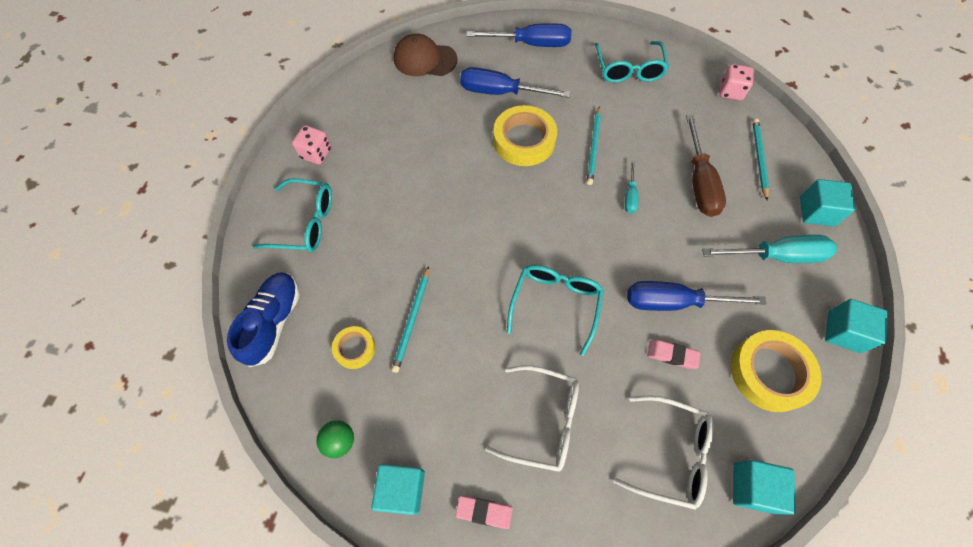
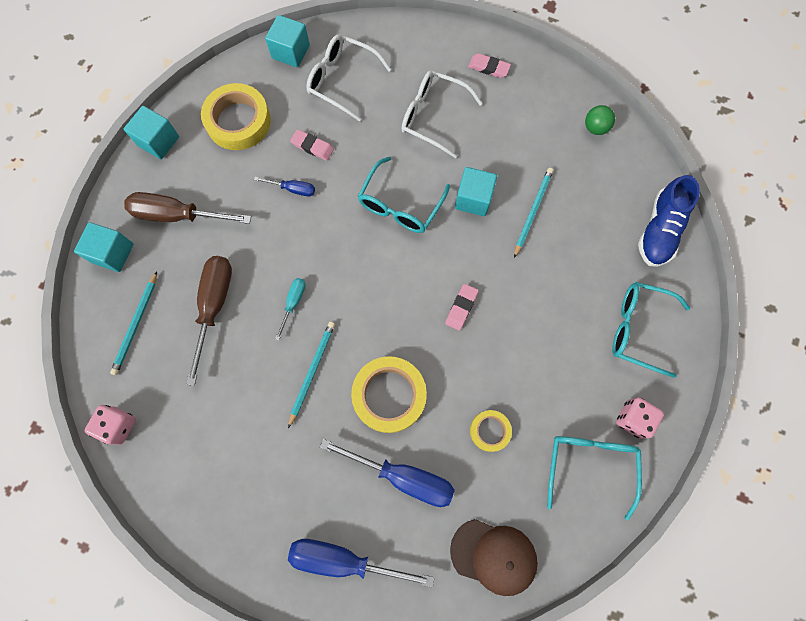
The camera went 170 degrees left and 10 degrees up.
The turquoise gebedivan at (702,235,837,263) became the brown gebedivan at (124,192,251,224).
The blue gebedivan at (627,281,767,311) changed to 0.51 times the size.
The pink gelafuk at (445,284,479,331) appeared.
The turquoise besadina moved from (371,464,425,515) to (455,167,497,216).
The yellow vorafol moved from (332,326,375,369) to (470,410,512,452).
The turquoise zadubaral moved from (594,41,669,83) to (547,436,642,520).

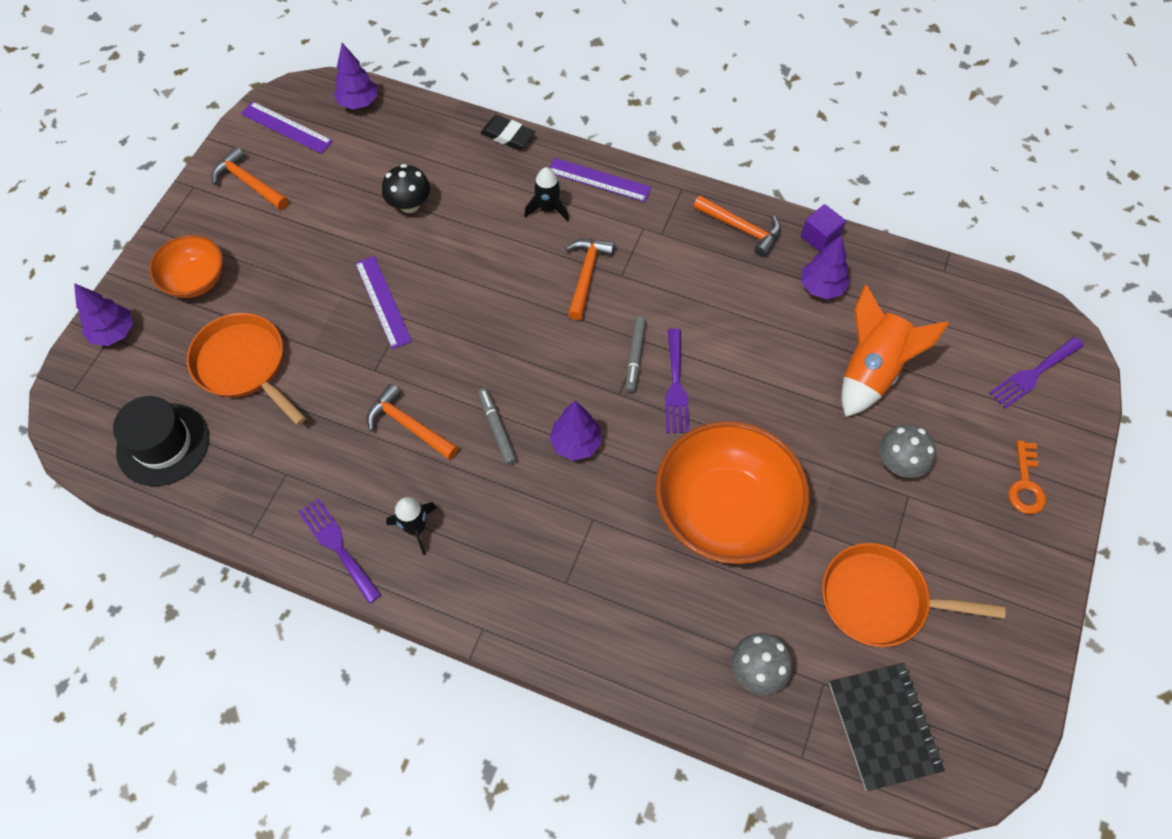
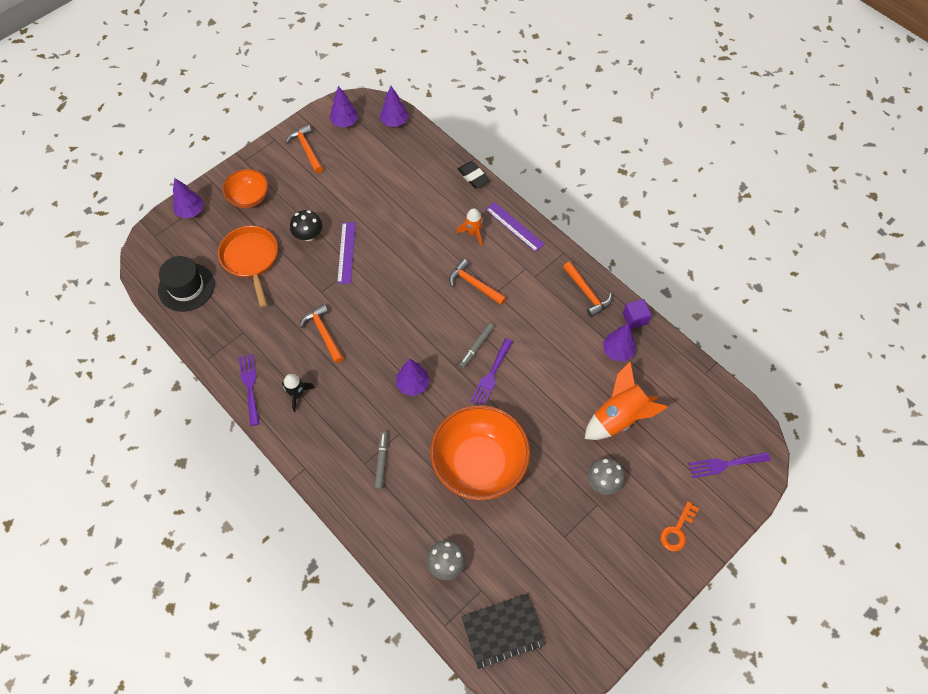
The camera went 25 degrees right and 0 degrees up.
The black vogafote moved from (382,164,430,213) to (290,210,322,241).
The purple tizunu at (241,101,333,154) was replaced by the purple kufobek at (329,86,358,128).
The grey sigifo moved from (478,388,517,465) to (375,431,388,490).
The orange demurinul at (565,239,614,320) turned 90 degrees counterclockwise.
The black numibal at (524,167,569,222) became the orange numibal at (457,208,483,246).
The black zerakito at (829,663,945,791) turned 60 degrees clockwise.
The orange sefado at (822,543,1005,647) disappeared.

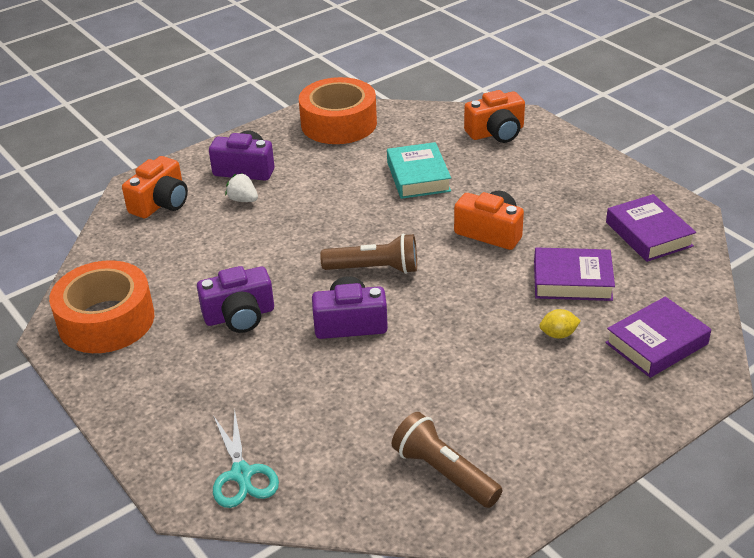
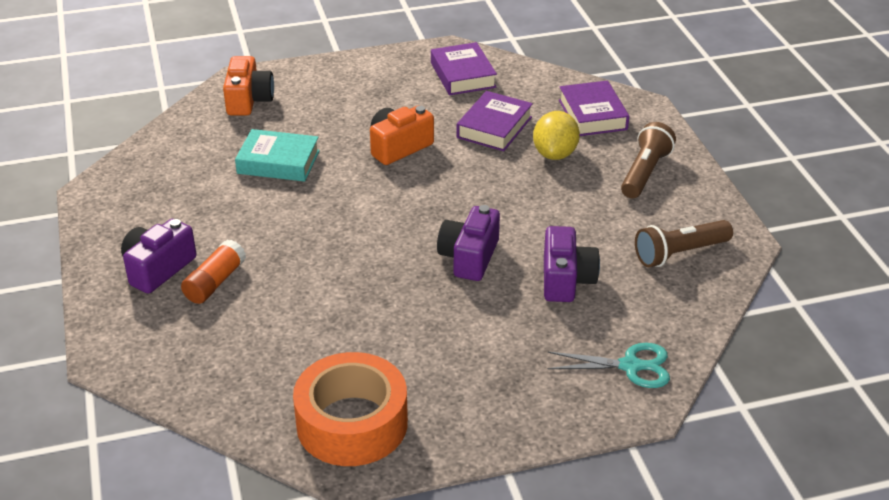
The camera went 70 degrees left and 0 degrees up.
The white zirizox at (225,173,258,202) was replaced by the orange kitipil at (181,240,246,304).
The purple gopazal at (606,194,696,262) turned 75 degrees clockwise.
The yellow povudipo at (539,309,581,339) changed to 1.80 times the size.
The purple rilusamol moved from (197,266,274,333) to (544,226,600,302).
The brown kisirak moved from (320,233,417,274) to (621,122,676,198).
The orange rilusamol at (122,156,188,218) disappeared.
The orange vorafol at (299,77,377,144) disappeared.

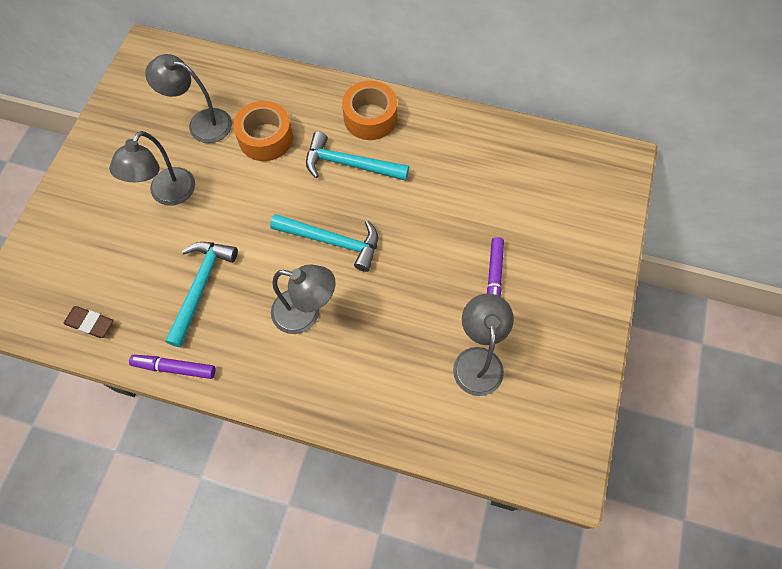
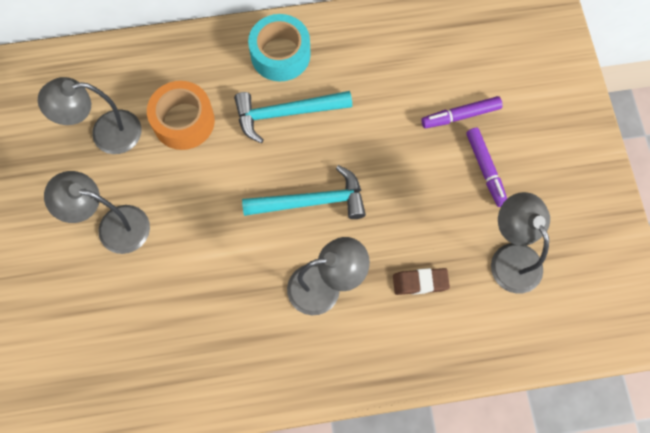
The camera went 25 degrees left and 5 degrees up.
The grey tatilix at (109,131,195,206) turned 105 degrees clockwise.
The orange vorafol at (342,81,397,140) became the turquoise vorafol at (248,14,311,81).
The brown gelafuk moved from (64,306,113,338) to (393,268,450,295).
The purple sigifo moved from (129,355,216,379) to (421,96,503,128).
The turquoise demurinul at (165,242,238,347) disappeared.

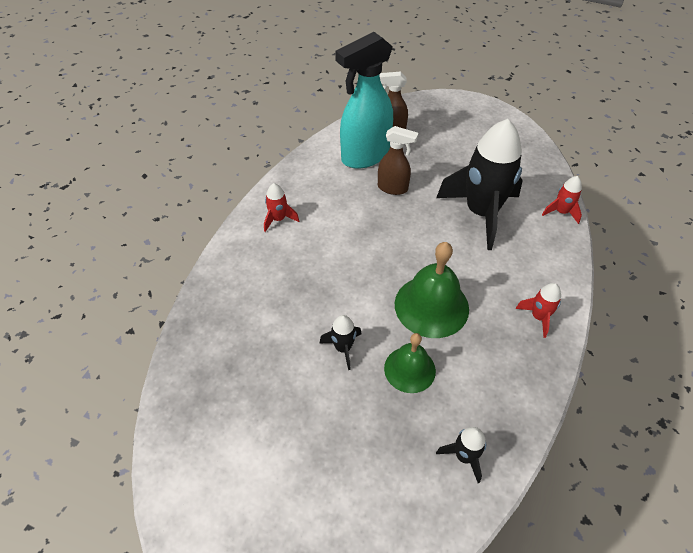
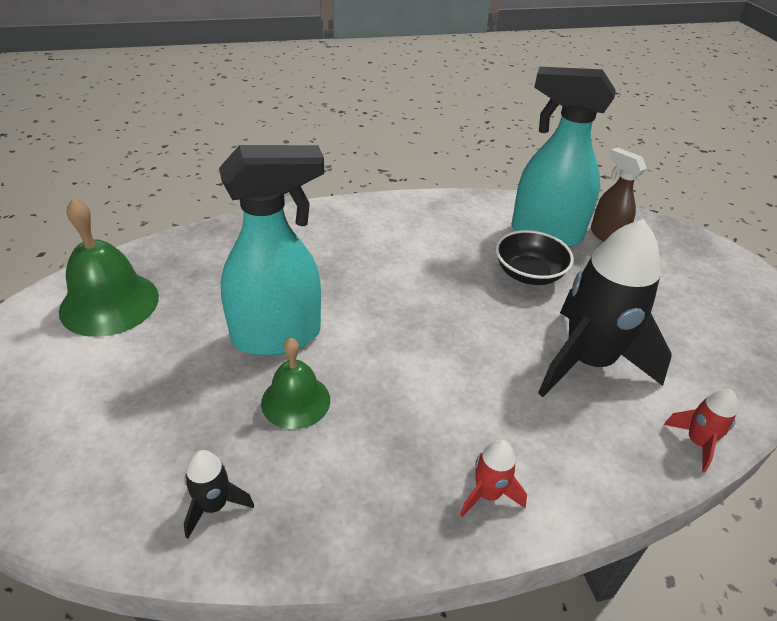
The camera went 50 degrees right and 10 degrees down.
The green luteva moved from (395,242,469,338) to (59,197,159,337).
The black numibal at (320,315,361,370) was replaced by the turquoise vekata at (219,145,324,356).
The brown vekata at (378,126,418,195) was replaced by the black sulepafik at (496,230,574,285).
The red numibal at (264,183,299,232) disappeared.

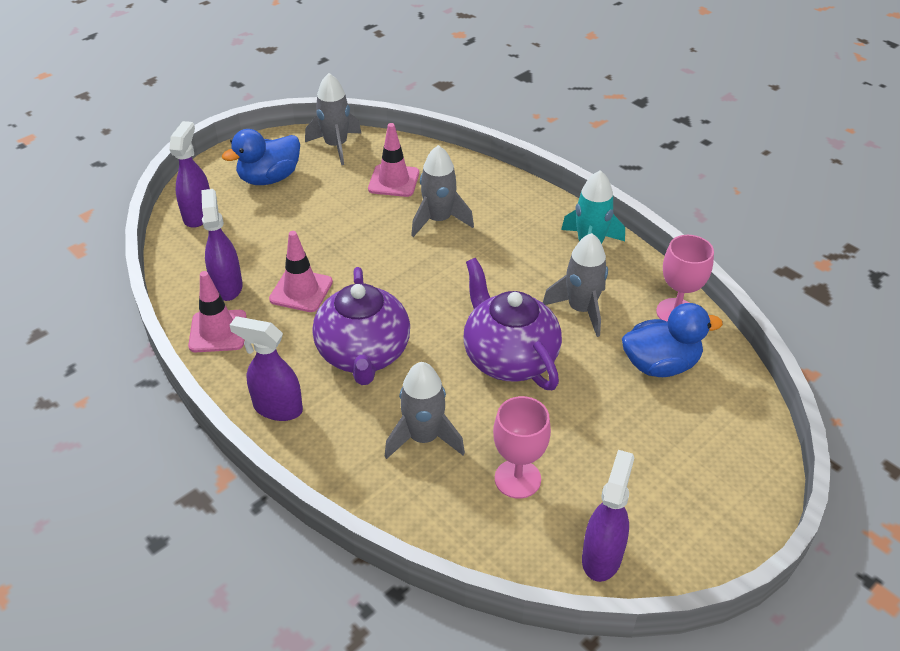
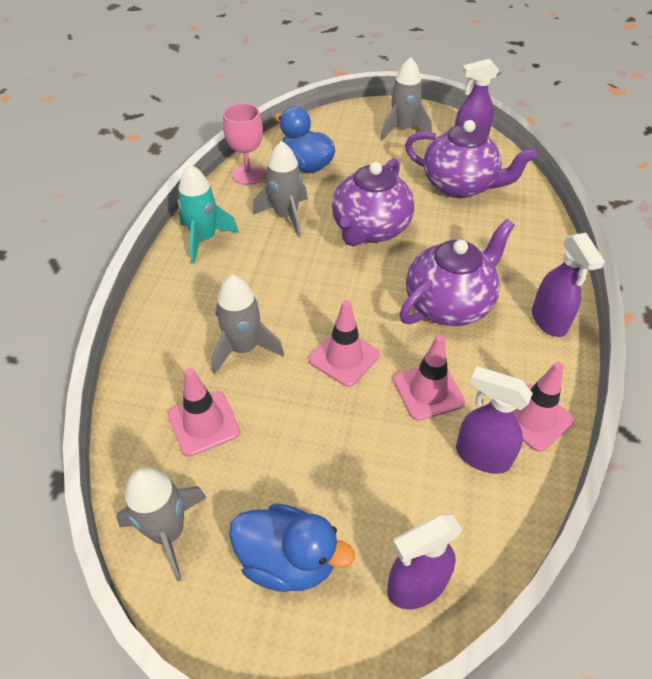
The camera went 125 degrees left and 5 degrees up.
The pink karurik at (309,300,380,387) appeared.
The grey numibal moved from (384,362,465,459) to (380,57,432,140).
The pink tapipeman at (493,396,551,499) was replaced by the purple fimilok at (405,120,537,198).
The purple vekata at (201,189,243,301) turned 75 degrees clockwise.

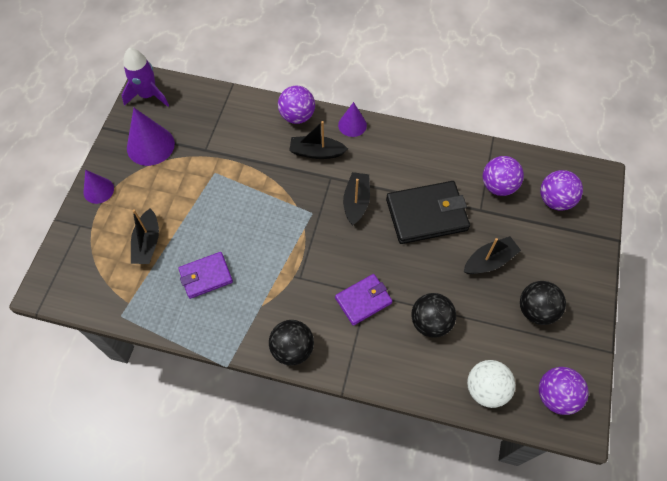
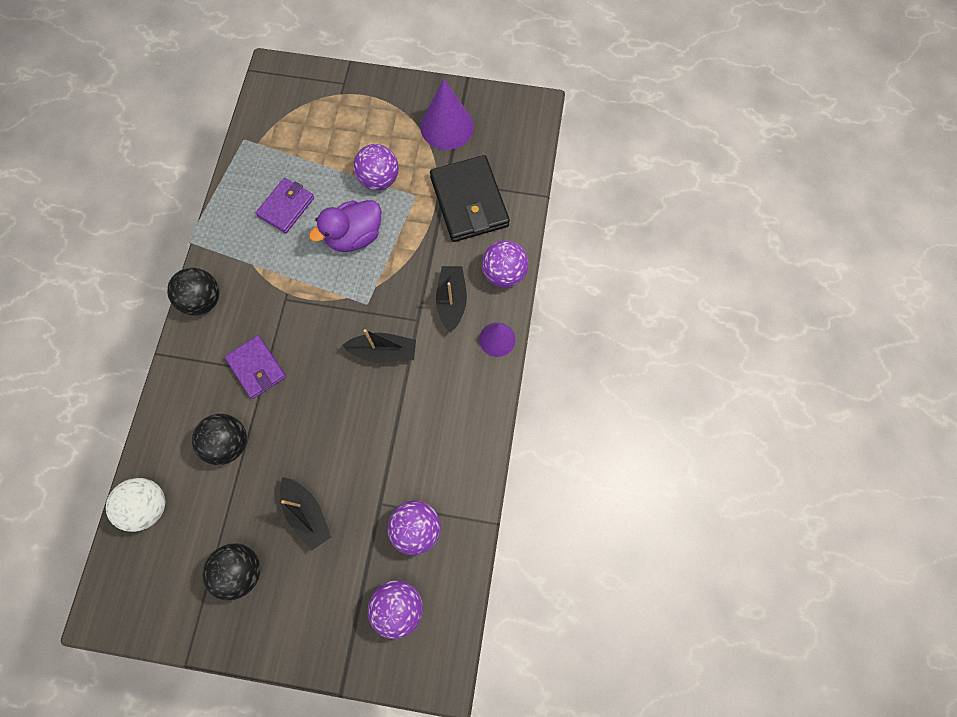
The camera went 85 degrees right and 10 degrees up.
The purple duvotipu at (178,252,233,299) turned 60 degrees clockwise.
The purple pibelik at (309,200,381,252) appeared.
The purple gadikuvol moved from (539,367,588,415) to (353,144,399,191).
The black duvotipu moved from (386,181,470,244) to (430,155,510,242).
The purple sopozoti at (84,170,114,204) disappeared.
The purple numibal at (122,48,169,107) disappeared.
The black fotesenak at (131,208,159,264) disappeared.

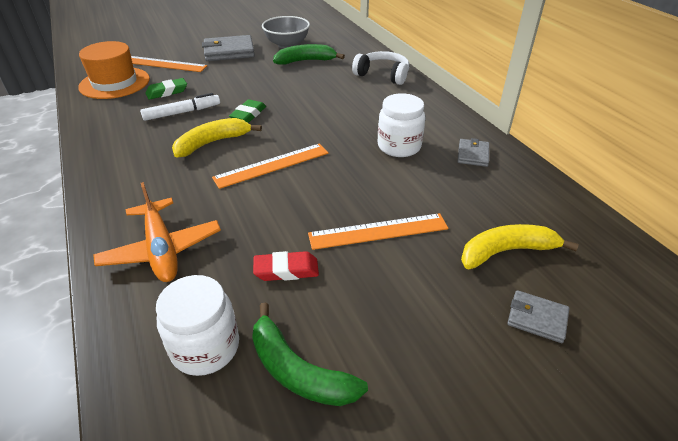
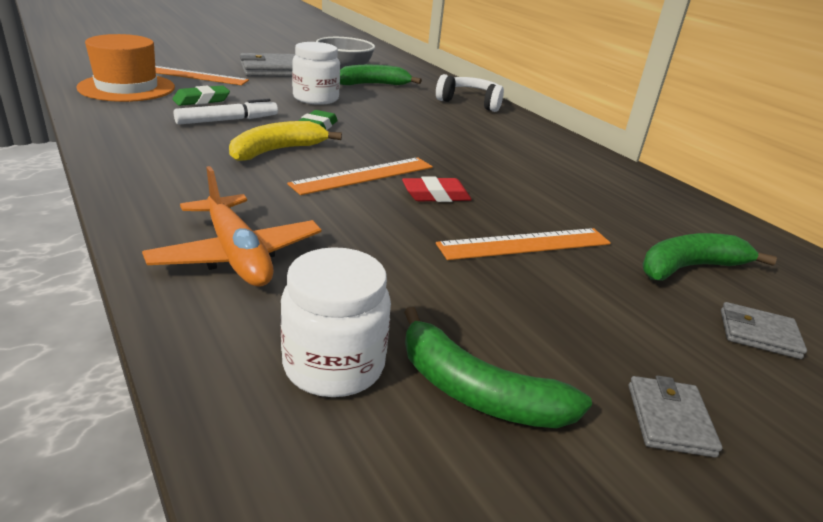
The camera went 10 degrees left and 10 degrees down.
The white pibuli moved from (378,93,425,157) to (292,42,340,105).
The red gelafuk moved from (253,251,319,281) to (402,177,472,202).
The grey duvotipu moved from (458,138,489,167) to (629,375,722,457).
The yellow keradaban at (461,224,579,269) became the green keradaban at (642,233,777,281).

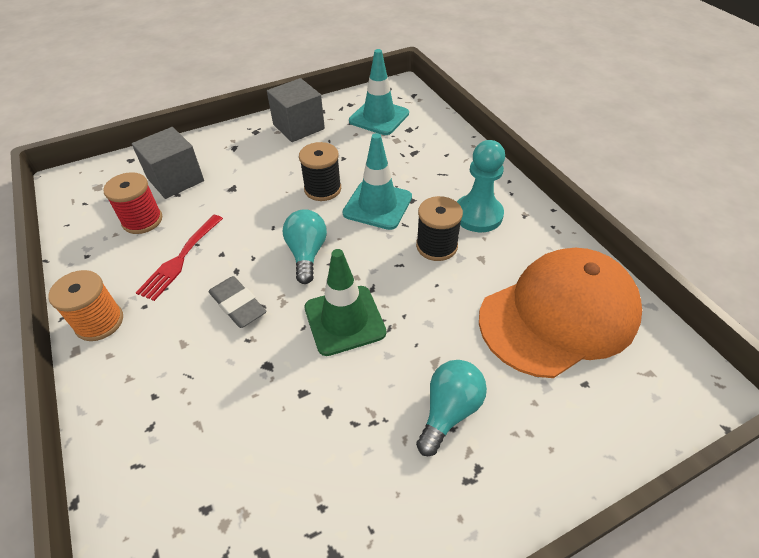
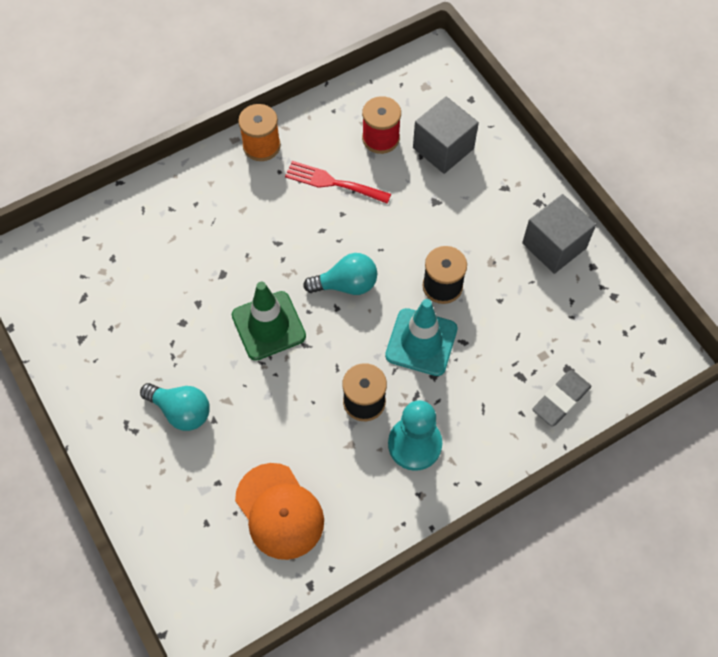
The camera went 85 degrees right and 15 degrees up.
The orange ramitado at (479,248,642,378) changed to 0.64 times the size.
The grey gelafuk moved from (209,276,266,328) to (532,370,591,426).
The turquoise karurik at (349,49,409,135) disappeared.

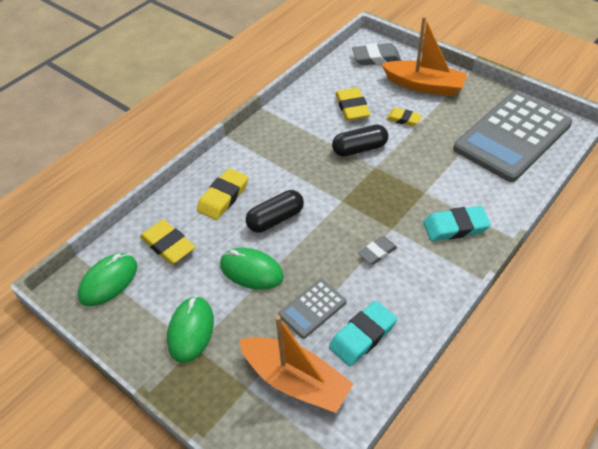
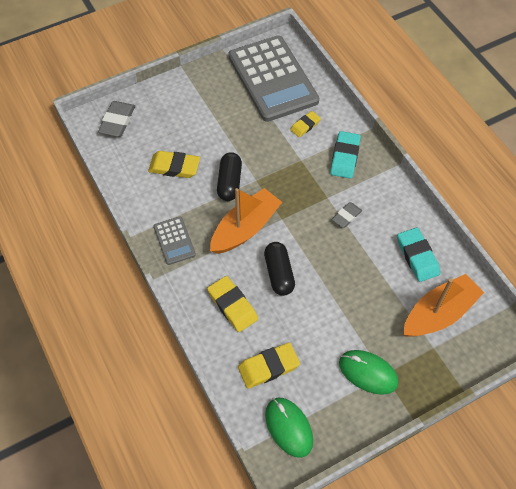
The camera went 70 degrees left and 10 degrees up.
The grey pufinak moved from (278,279,346,339) to (153,216,196,265).
The orange fotesenak moved from (381,16,467,96) to (210,188,282,254).
The yellow gelafuk moved from (386,108,422,126) to (290,111,321,137).
The grey gelafuk at (358,236,397,265) turned 60 degrees clockwise.
The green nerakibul at (220,248,284,290) disappeared.

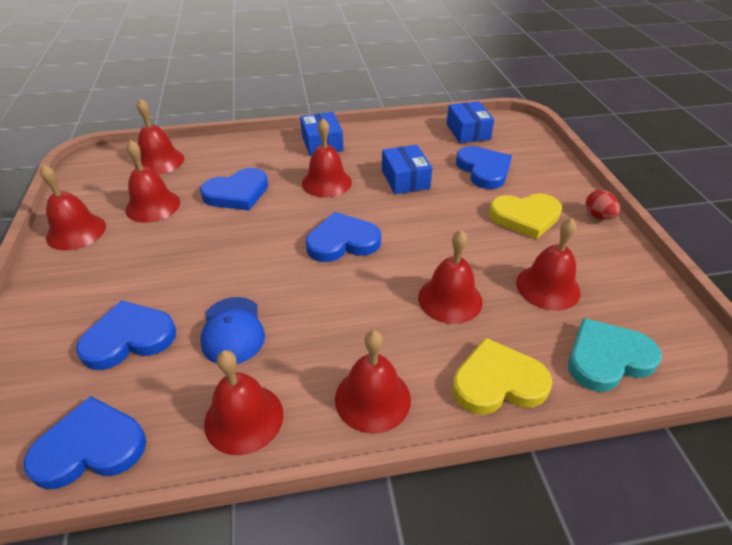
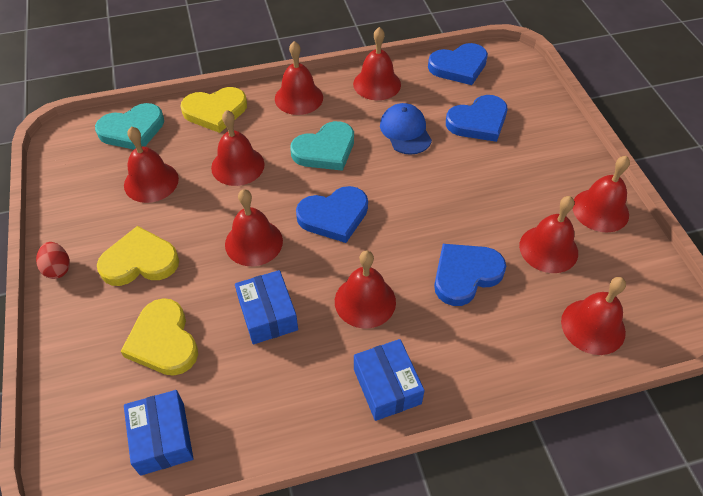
The camera went 175 degrees right and 10 degrees up.
The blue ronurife at (456,146,512,189) became the yellow ronurife at (121,298,198,376).
The red luteva at (225,189,283,266) appeared.
The turquoise ronurife at (290,121,354,171) appeared.

